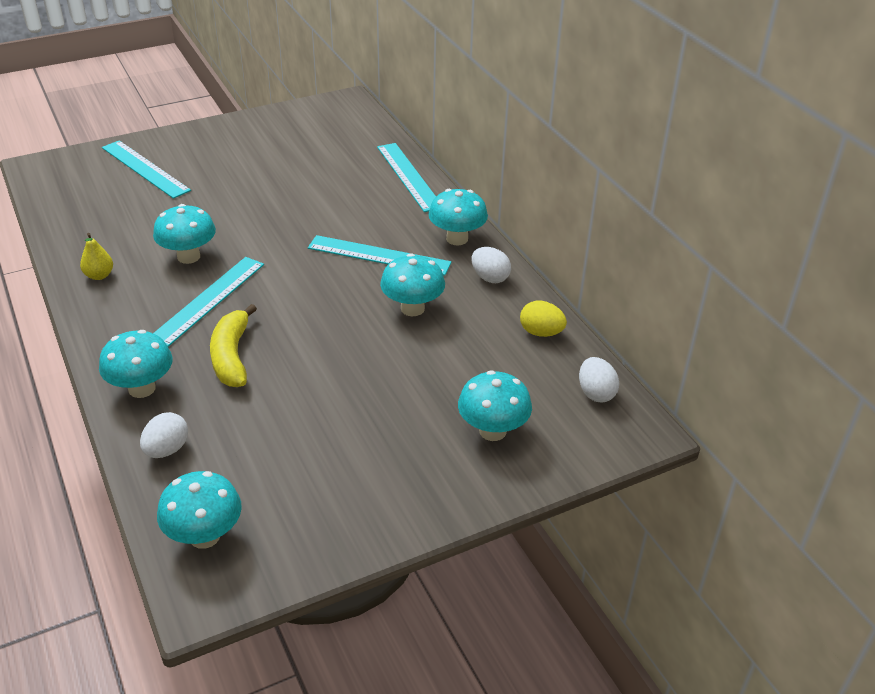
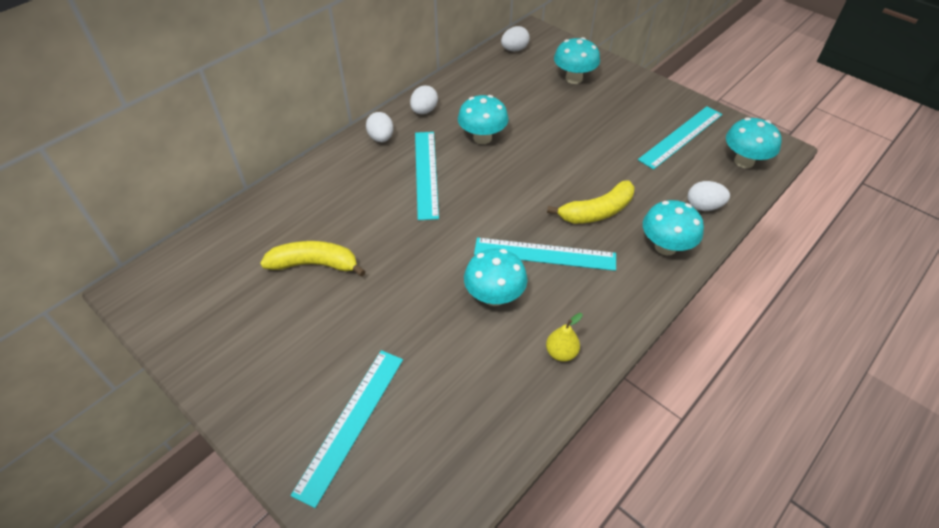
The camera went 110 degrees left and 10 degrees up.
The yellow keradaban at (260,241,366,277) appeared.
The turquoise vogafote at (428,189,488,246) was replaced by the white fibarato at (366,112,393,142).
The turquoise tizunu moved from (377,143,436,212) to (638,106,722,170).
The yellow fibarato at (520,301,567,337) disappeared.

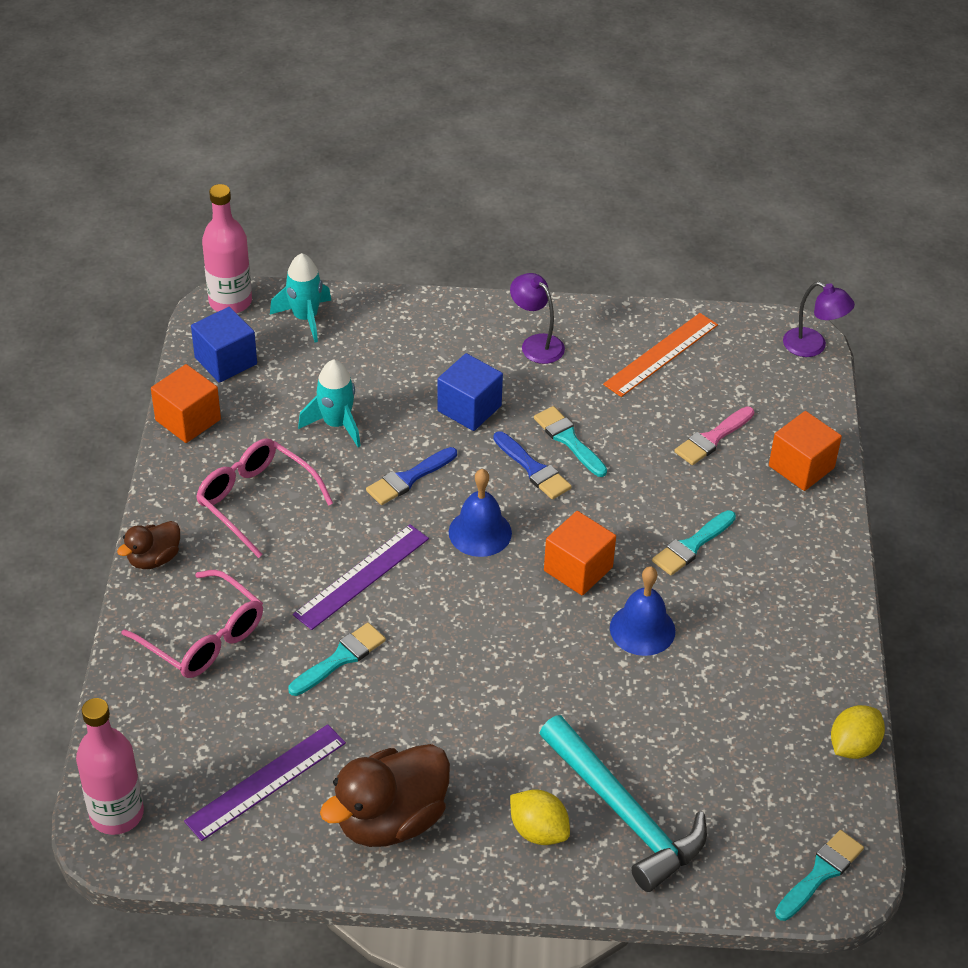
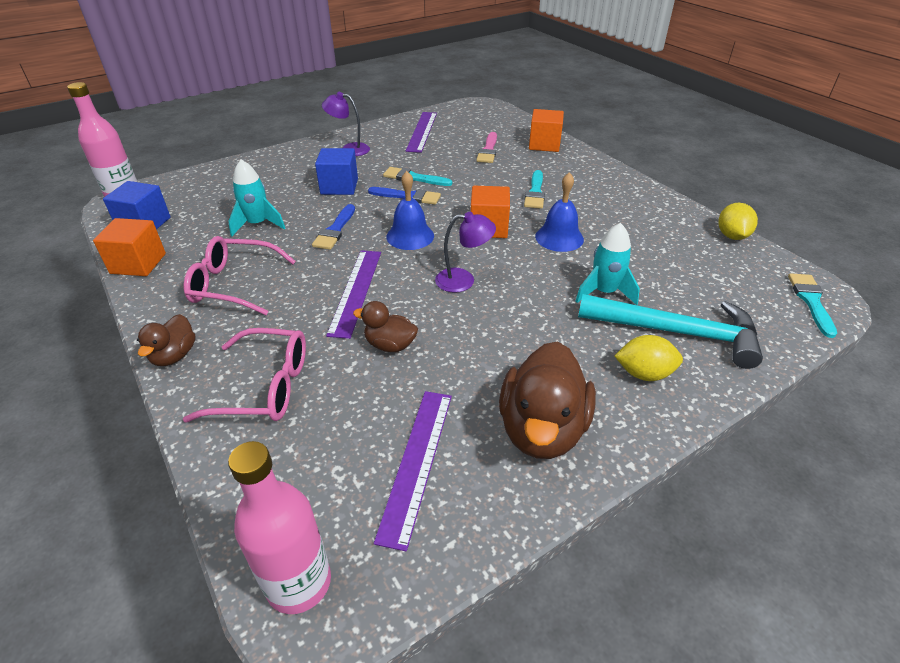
The camera went 35 degrees left and 5 degrees down.
The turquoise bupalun at (289,623,386,696) was replaced by the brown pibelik at (353,301,418,352).
The orange tizunu at (603,313,718,397) became the purple tizunu at (406,112,437,153).
The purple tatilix moved from (783,282,855,357) to (435,212,496,293).
The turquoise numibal moved from (270,253,332,342) to (575,223,640,305).

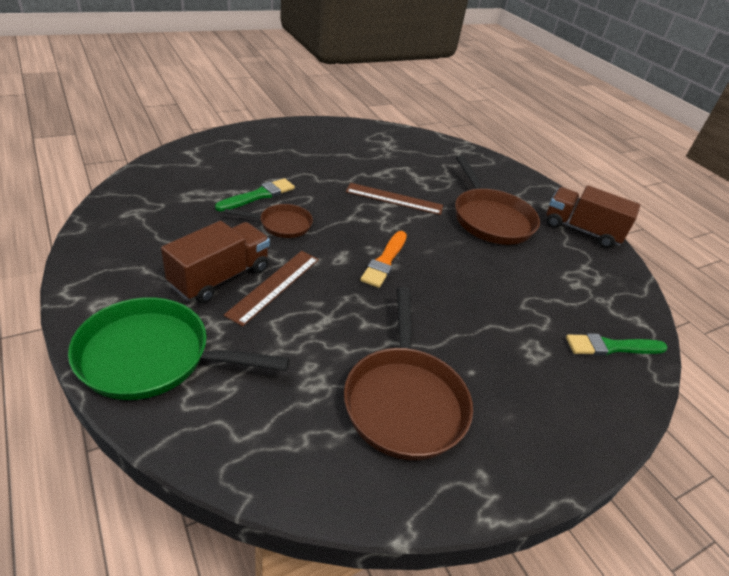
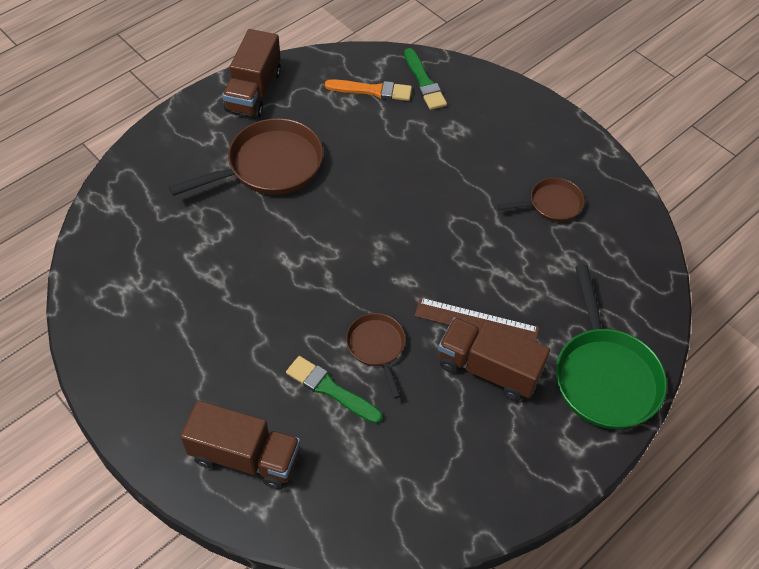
The camera went 100 degrees left and 15 degrees up.
The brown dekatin at (180,400,301,489) appeared.
The orange bupalun moved from (360,231,407,288) to (325,79,412,101).
The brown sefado at (344,287,473,460) changed to 0.55 times the size.
The brown tizunu at (346,183,443,215) disappeared.

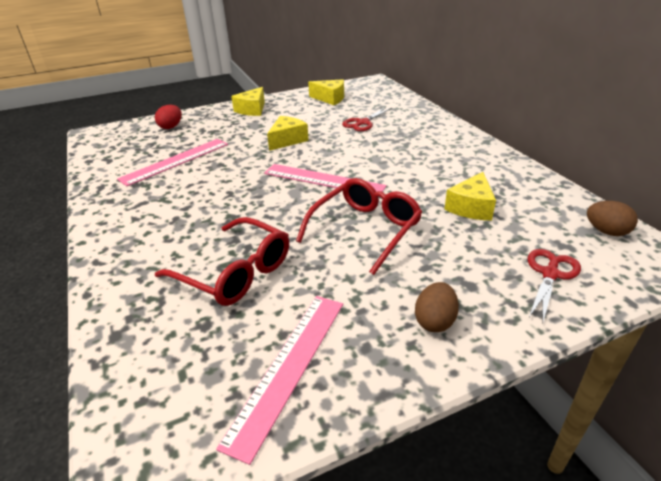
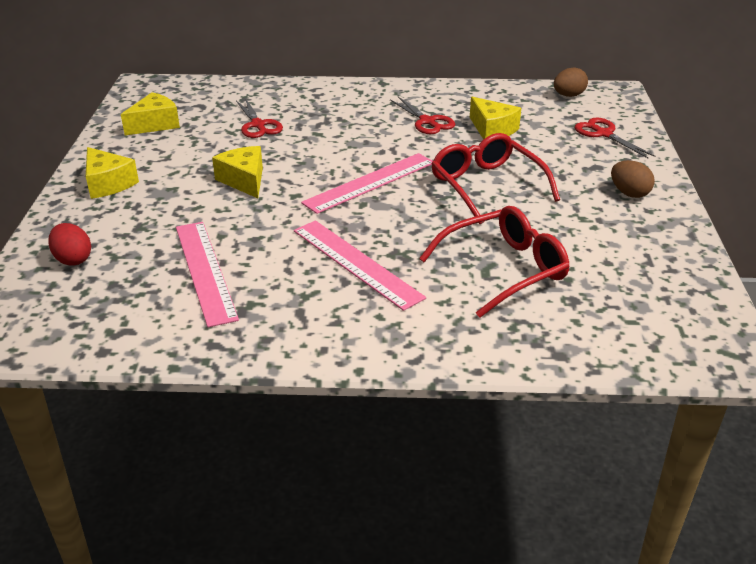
The camera went 65 degrees left and 0 degrees up.
The pink tizunu moved from (216,296,343,465) to (294,221,426,311).
The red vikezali at (390,97,455,134) appeared.

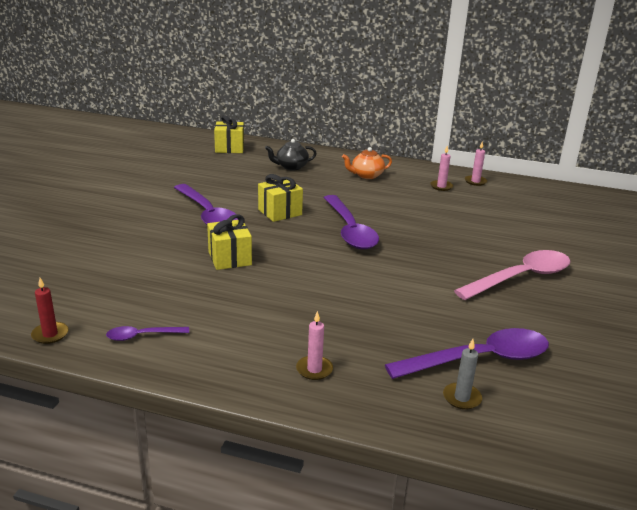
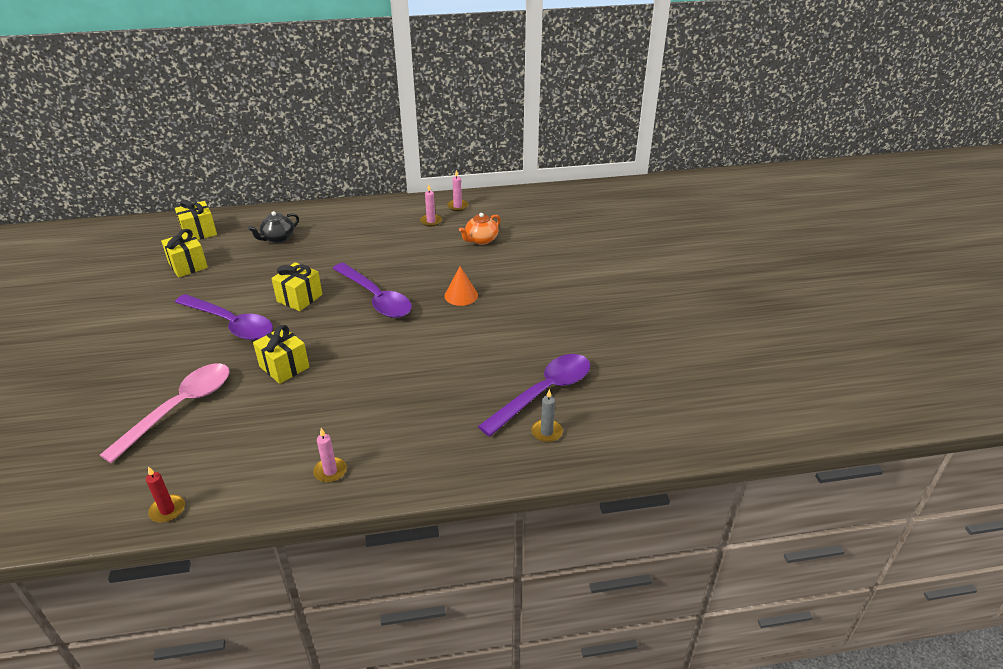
The camera went 25 degrees left and 10 degrees up.
The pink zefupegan moved from (454,250,570,300) to (100,363,230,463).
The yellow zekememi at (161,229,208,277) appeared.
The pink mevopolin moved from (296,311,333,380) to (313,428,347,483).
The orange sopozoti at (444,266,478,306) appeared.
The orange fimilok moved from (342,147,392,179) to (459,213,501,245).
The purple zefupegan at (106,326,189,341) disappeared.

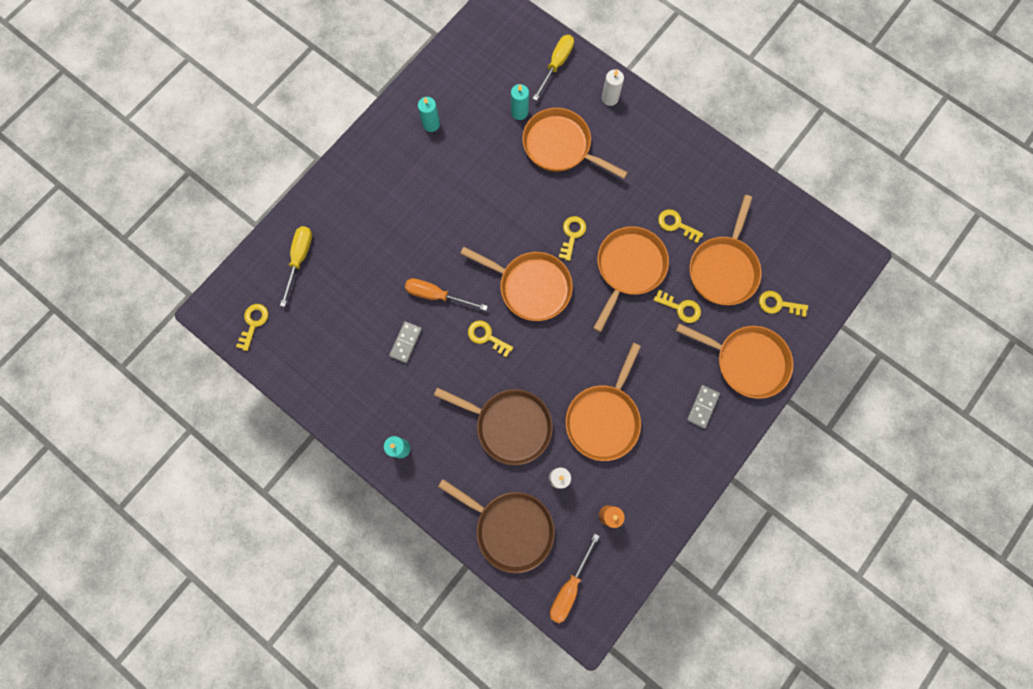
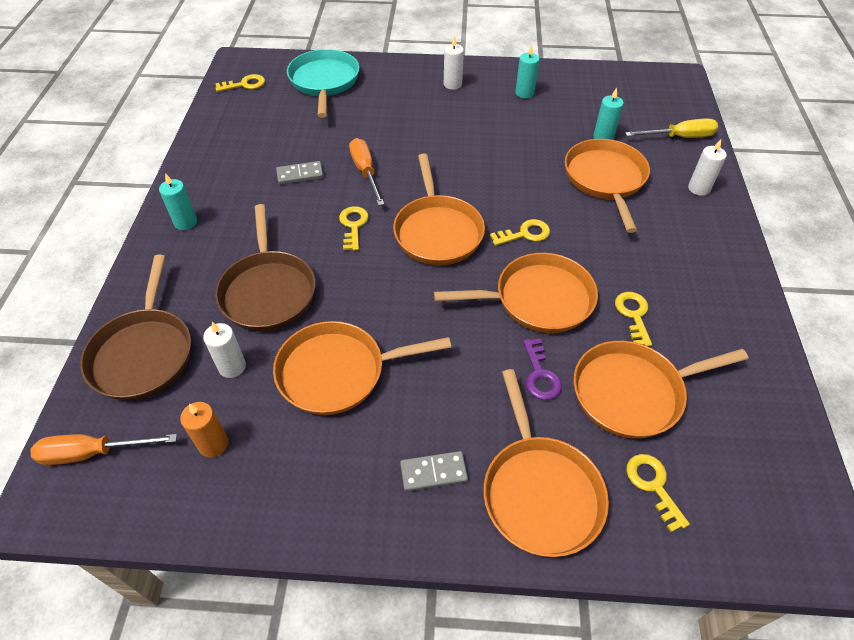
The camera went 55 degrees right and 25 degrees down.
The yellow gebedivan at (280,226,312,307) was replaced by the turquoise sefado at (287,49,359,118).
The white mevopolin at (444,35,464,90) appeared.
The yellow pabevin at (654,290,701,323) became the purple pabevin at (523,339,562,400).

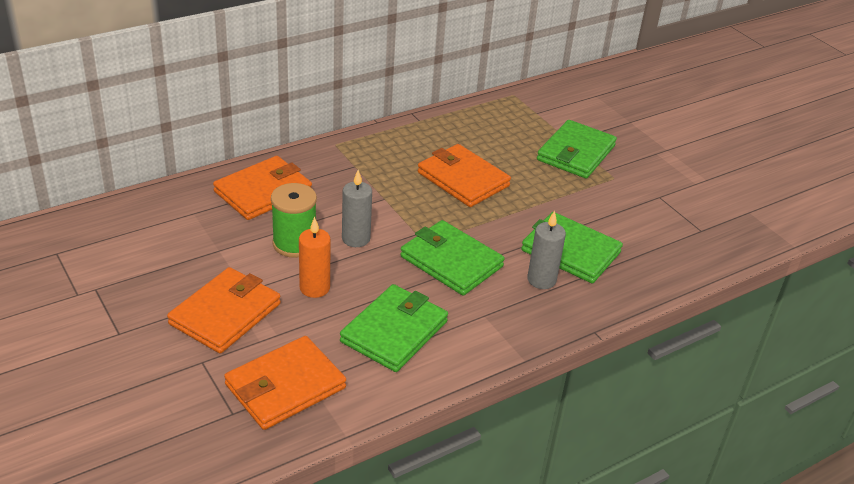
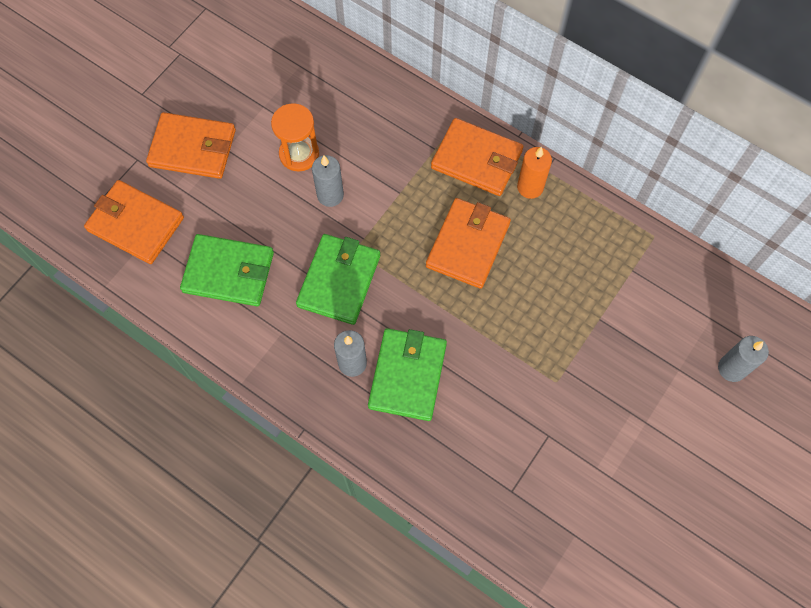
The camera went 70 degrees right and 30 degrees up.
The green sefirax at (271,183,317,258) was replaced by the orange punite at (271,103,319,172).
The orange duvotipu moved from (213,156,312,220) to (431,118,523,196).
The orange mevopolin moved from (299,217,331,298) to (517,147,552,199).
The grey mevopolin at (718,336,769,382) appeared.
The green duvotipu at (537,120,617,179) disappeared.

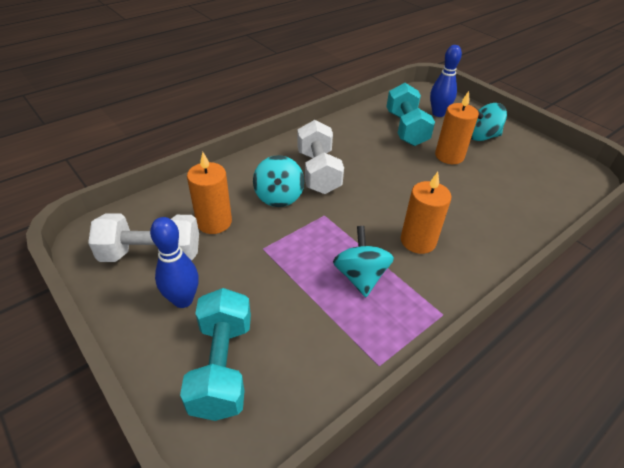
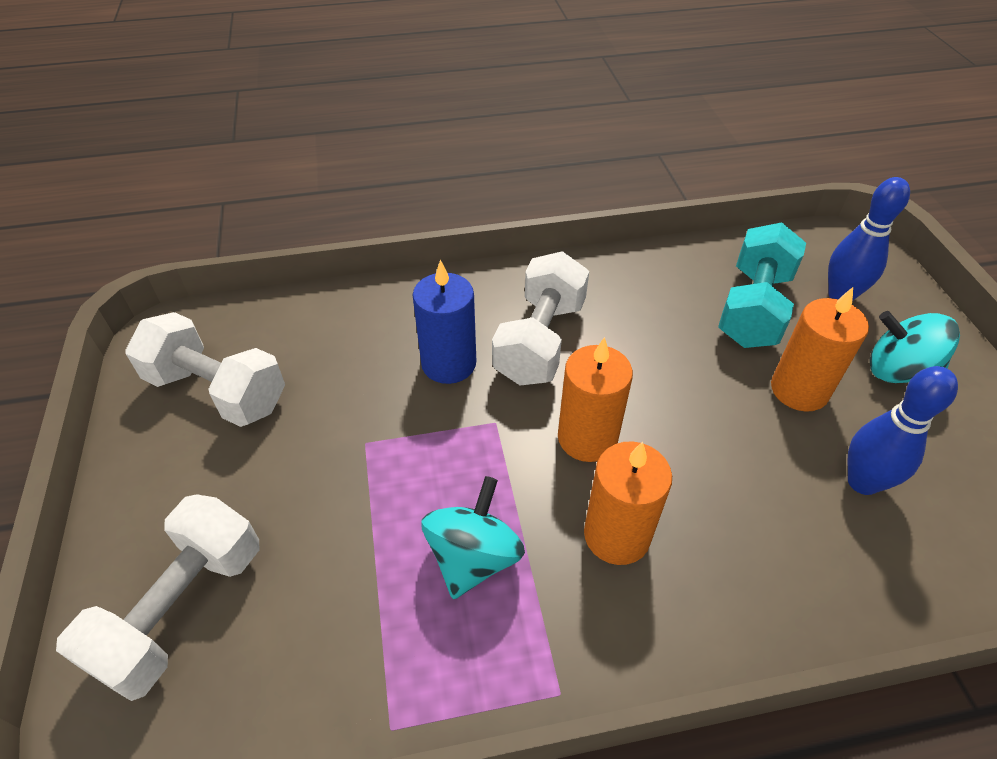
The camera went 30 degrees right and 5 degrees up.
The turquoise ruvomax at (180,288,251,421) became the white ruvomax at (56,494,259,701).
The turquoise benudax at (253,155,304,207) was replaced by the blue mevopolin at (413,260,476,384).
The orange mevopolin moved from (187,152,232,234) to (558,337,633,462).
The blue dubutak moved from (150,217,199,308) to (847,366,958,495).

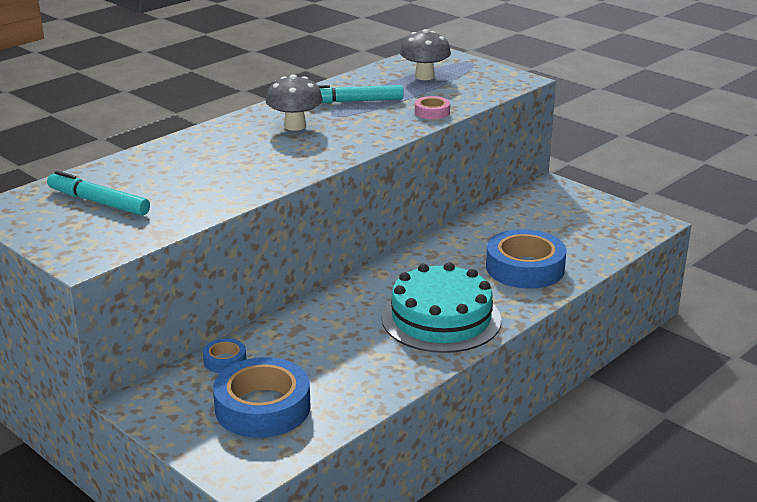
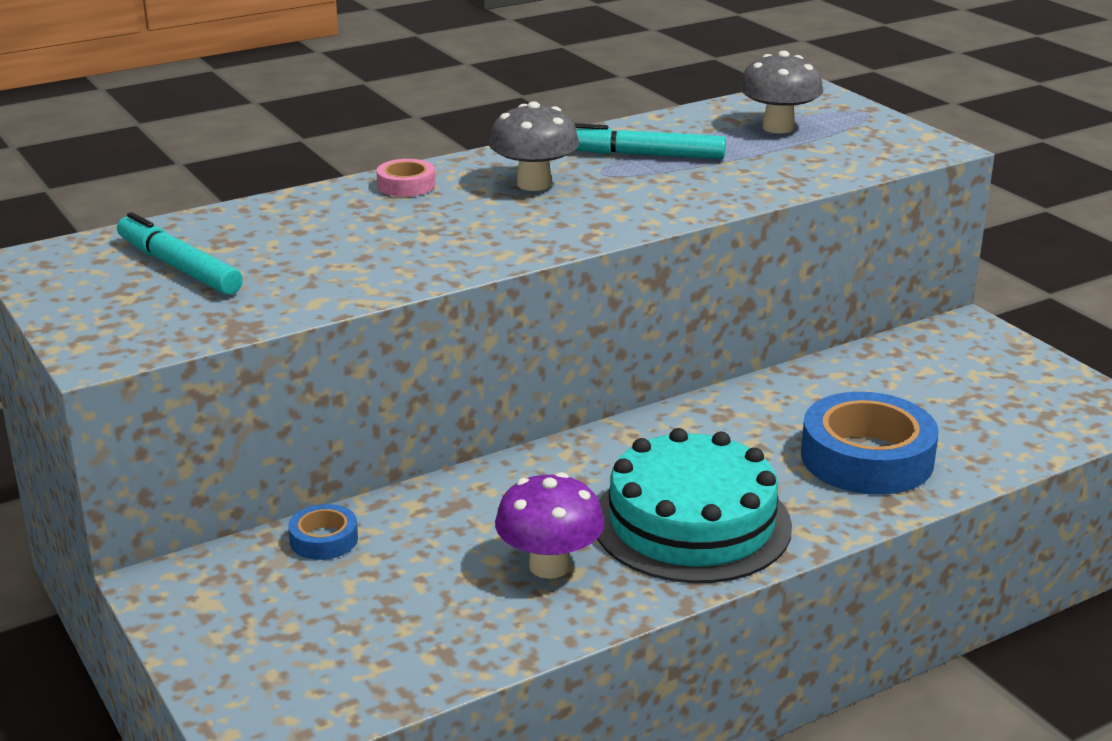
The camera went 15 degrees right and 0 degrees up.
The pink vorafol moved from (415,96,450,119) to (377,159,435,197).
The purple vogafote at (495,472,605,579) appeared.
The blue vorafol at (213,357,311,438) disappeared.

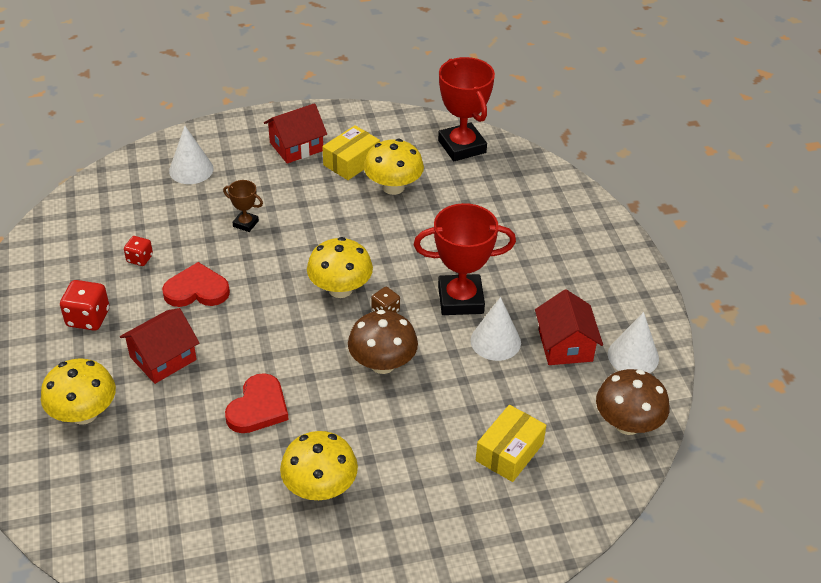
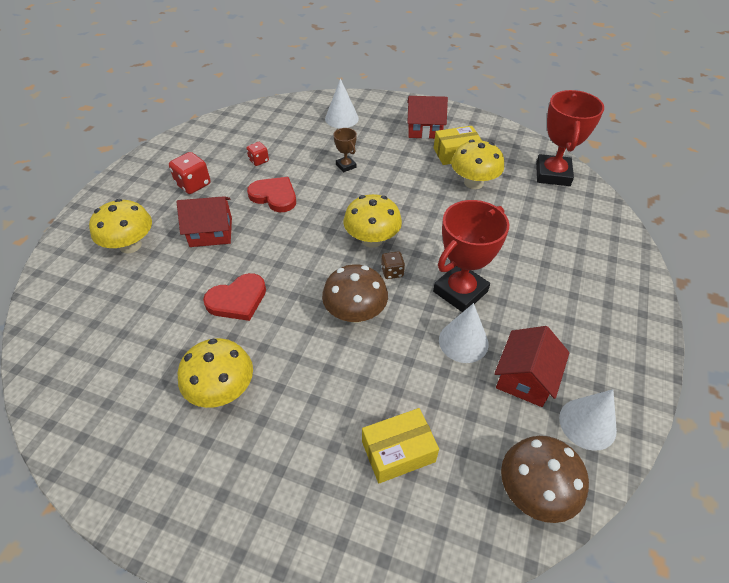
The camera went 35 degrees right and 5 degrees up.
The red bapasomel at (414,203,516,315) turned 75 degrees counterclockwise.

